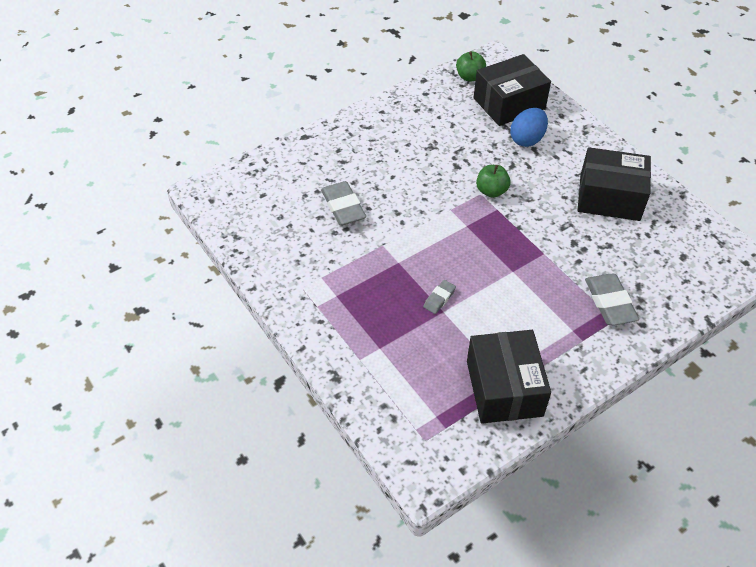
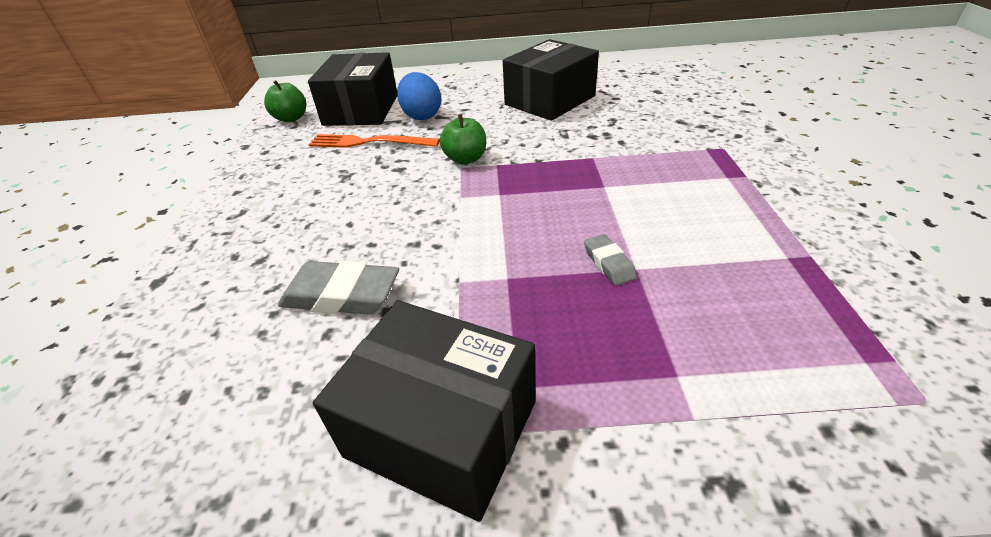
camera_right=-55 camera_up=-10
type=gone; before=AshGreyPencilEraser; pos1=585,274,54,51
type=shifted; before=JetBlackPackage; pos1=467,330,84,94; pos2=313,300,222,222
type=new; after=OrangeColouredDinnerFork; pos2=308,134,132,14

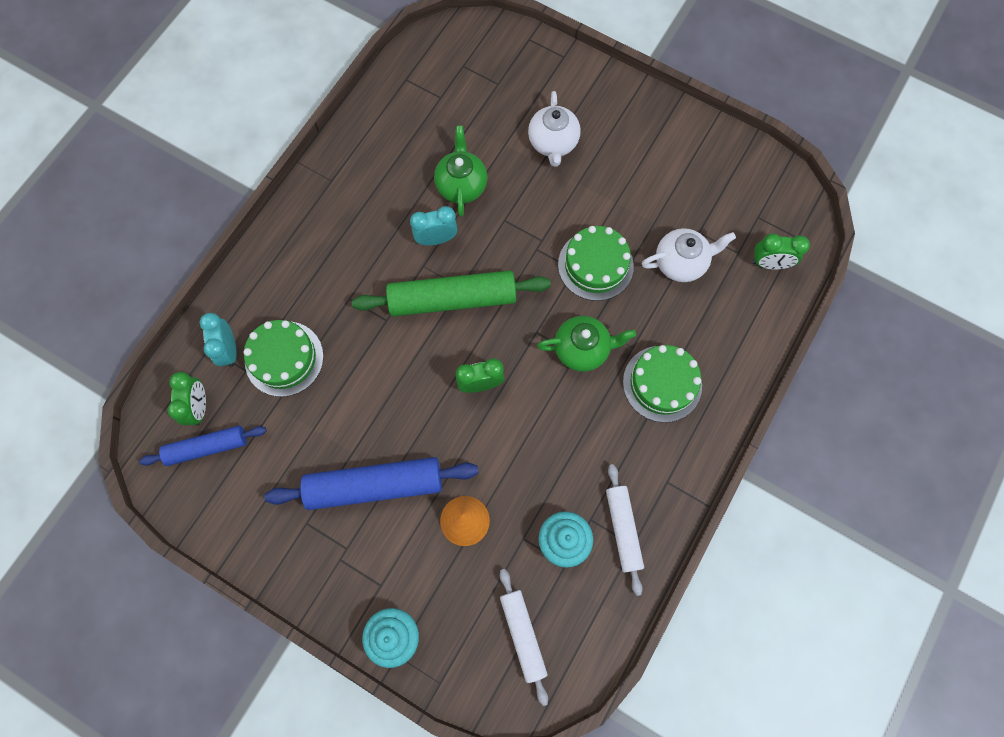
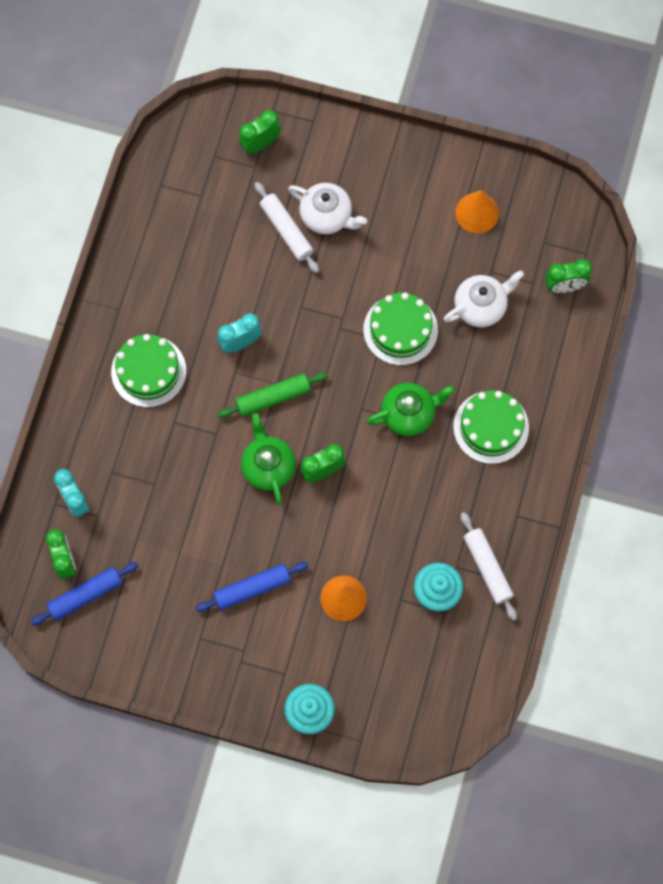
camera_right=-15 camera_up=0
type=rotated; before=PureWhiteChinaTeapot; pos1=528,91,53,76; pos2=288,183,79,51; turn=-45
type=shifted; before=LeafGreenChinaTeapot; pos1=434,125,53,92; pos2=241,413,55,91
type=scaled; before=LeafGreenDoughRoller; pos1=352,270,199,46; pos2=218,372,110,46; scale=0.61
type=shifted; before=LeafGreenCake; pos1=244,320,80,77; pos2=111,334,75,73
type=scaled; before=RoyalBlueDoughRoller; pos1=264,457,214,53; pos2=196,562,112,50; scale=0.61
type=shifted; before=PureWhiteDoughRoller; pos1=500,569,48,137; pos2=254,182,65,91
type=new; after=LeafGreenClock; pos2=239,110,42,44
type=new; after=OrangeColouredSolidCone; pos2=455,190,44,43

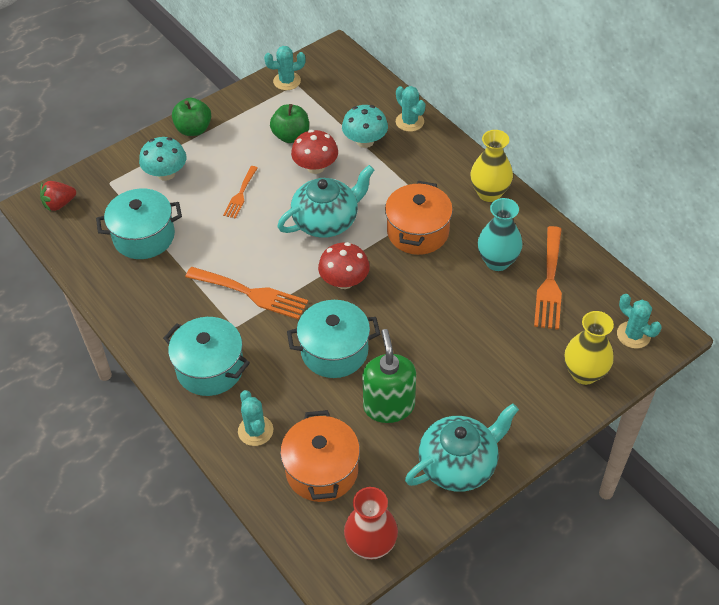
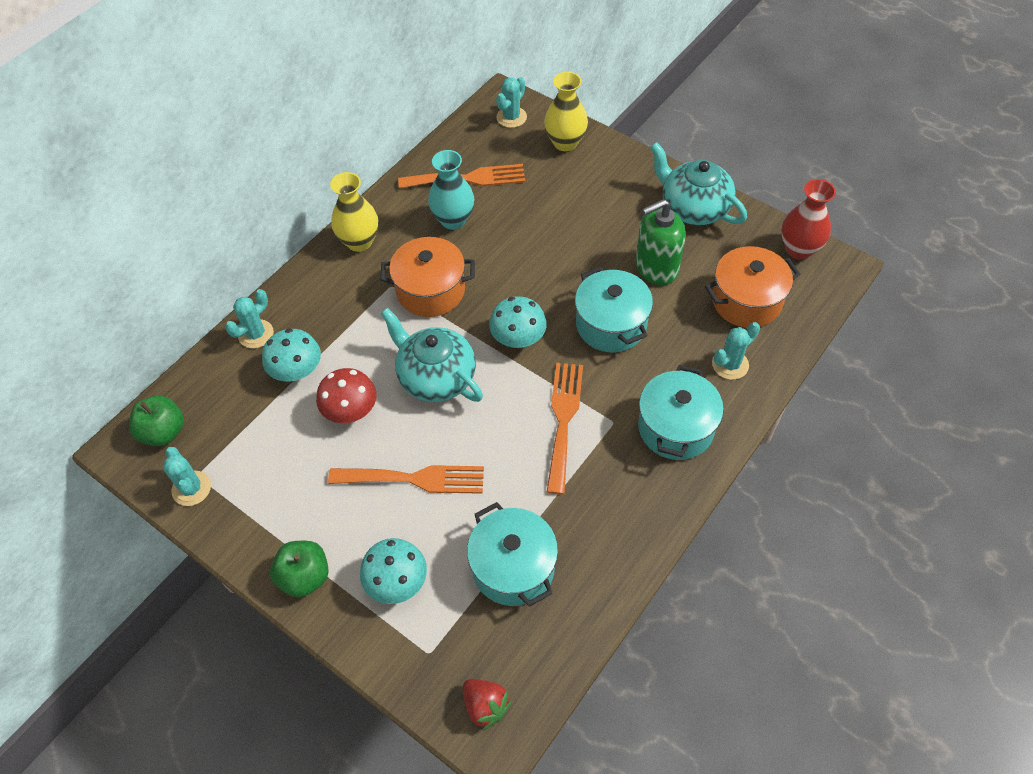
camera_right=-105 camera_up=5
type=shifted; before=LeafGreenApple; pos1=270,104,39,39; pos2=129,396,55,50
type=scaled; before=OrangeColouredDinnerFork; pos1=223,166,35,53; pos2=328,465,156,29; scale=1.7
type=repainted; before=RedFungus; after=TealFungus; pos1=318,242,52,47; pos2=489,296,58,52

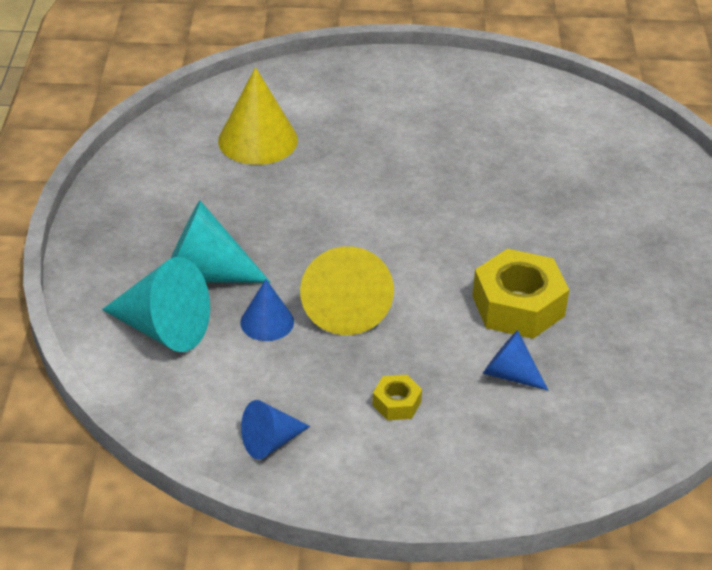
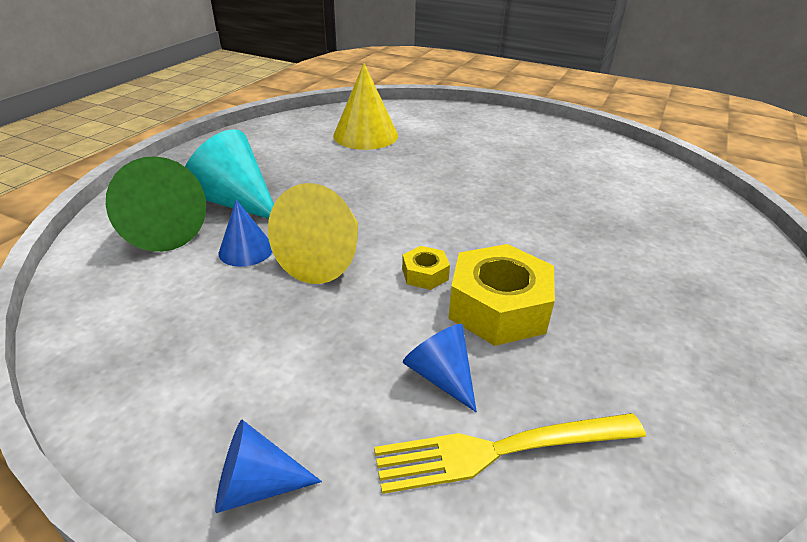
camera_right=25 camera_up=-5
type=repainted; before=TealSolidCone; after=LeafGreenSolidCone; pos1=102,257,108,95; pos2=106,156,100,96
type=shifted; before=YellowNut; pos1=372,375,50,45; pos2=402,246,48,44
type=shifted; before=RoyalBlueSolidCone; pos1=241,400,69,60; pos2=215,420,107,93
type=new; after=YellowDinnerFork; pos2=374,413,272,81

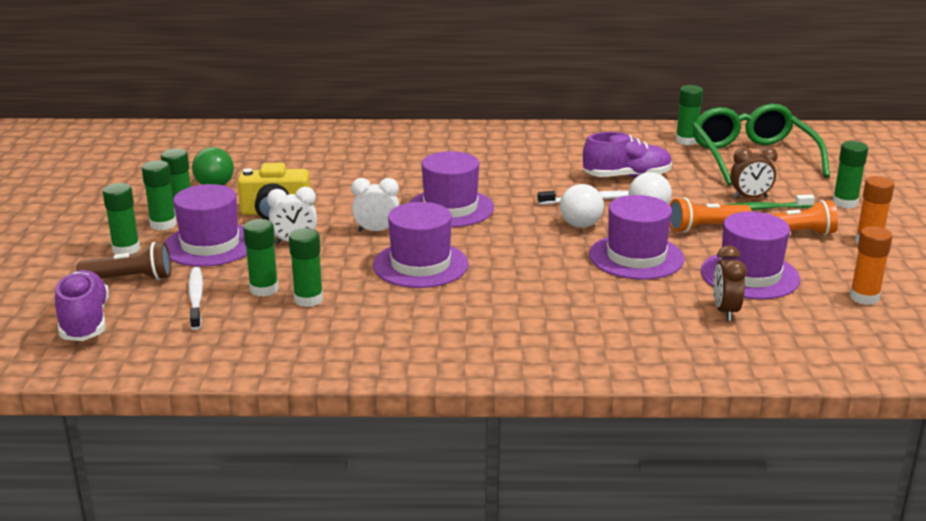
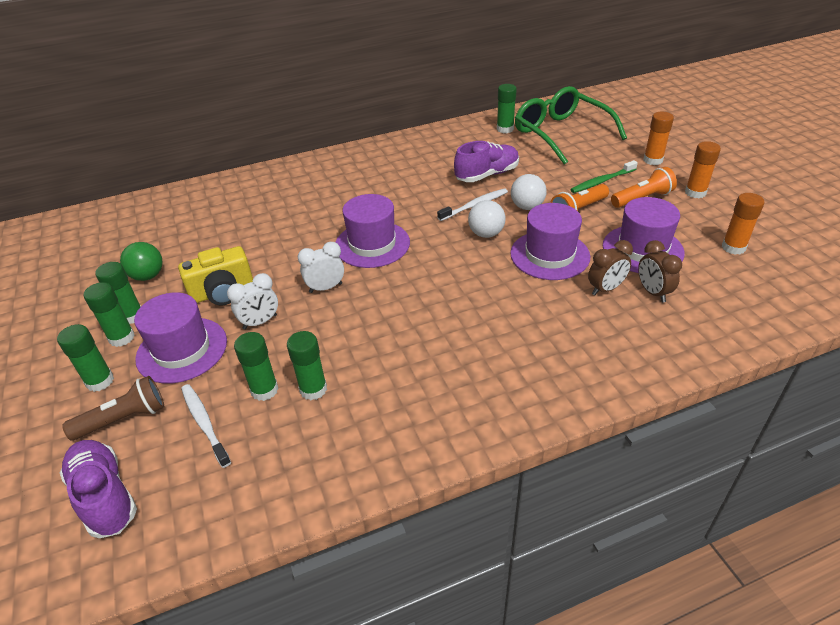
camera_right=-20 camera_up=15
type=repainted; before=LeafGreenGlue; after=OrangeColouredGlue; pos1=833,141,35,68; pos2=643,112,31,53
type=shifted; before=BrownClock; pos1=730,146,48,53; pos2=588,240,45,55
type=gone; before=RoyalPurpleHat; pos1=373,202,96,86

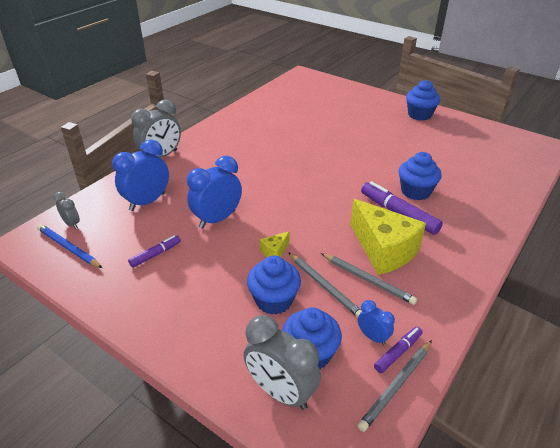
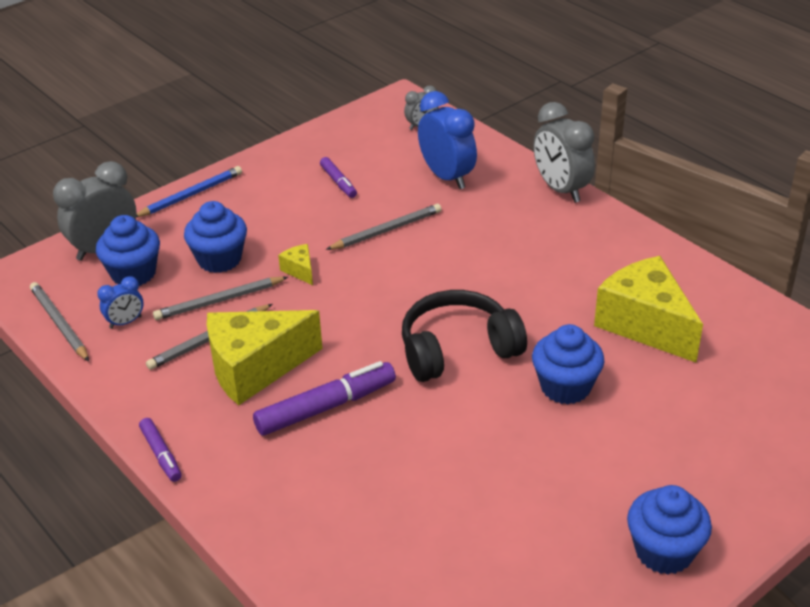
camera_right=105 camera_up=0
type=shifted; before=RoyalBlueMuffin; pos1=399,152,42,48; pos2=532,324,73,80
type=swapped; before=RoyalBlueClock; after=AshGreyLeadPencil; pos1=187,156,55,73; pos2=326,204,116,46
type=shifted; before=RoyalBlueLeadPencil; pos1=37,224,65,44; pos2=136,166,106,51
type=shifted; before=RoyalPurpleFeltPen; pos1=374,327,49,46; pos2=139,418,43,64
type=new; after=YellowCheese; pos2=594,256,109,106
type=new; after=JetBlackHeadphones; pos2=402,290,125,92

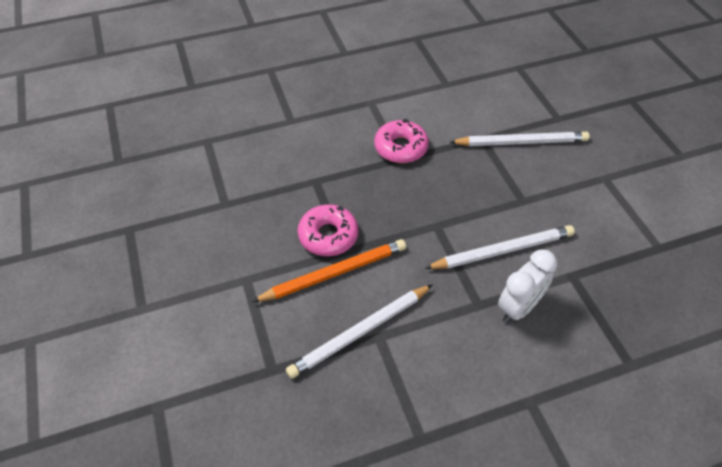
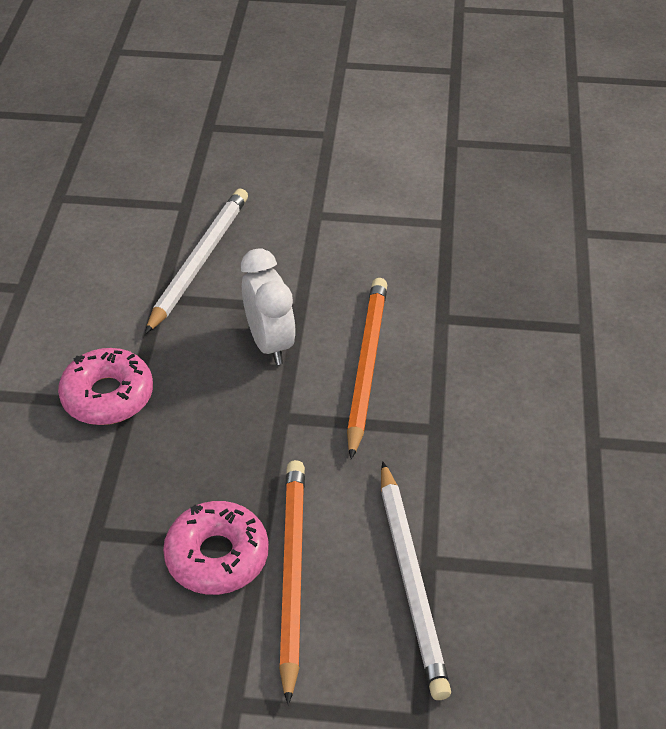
camera_right=-65 camera_up=-5
type=repainted; before=PureWhiteLeadPencil; after=OrangeColouredLeadPencil; pos1=424,225,151,44; pos2=347,278,40,181
type=shifted; before=PureWhiteClock; pos1=498,249,59,74; pos2=241,248,55,117

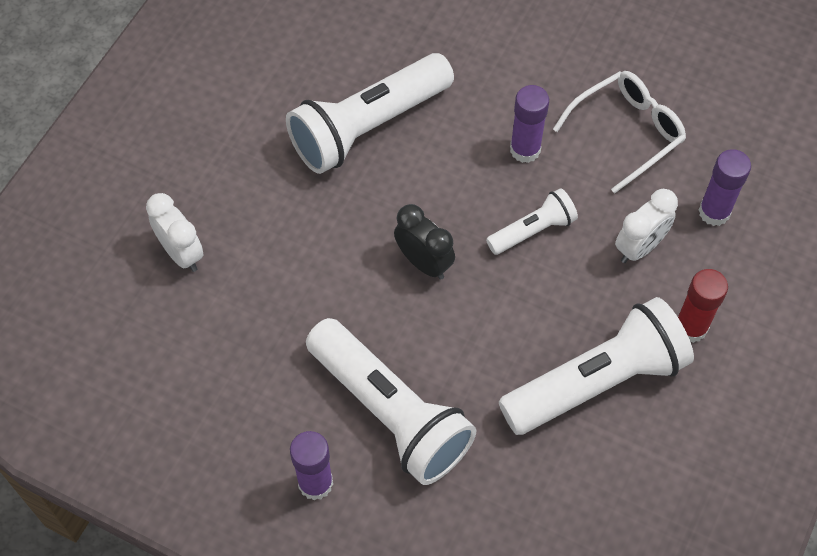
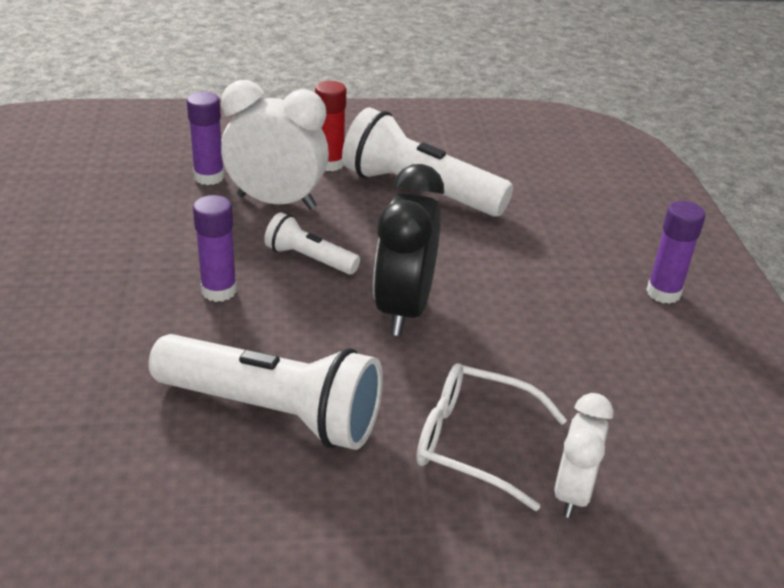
camera_right=-125 camera_up=-25
type=shifted; before=PureWhiteSpectacles; pos1=553,71,133,122; pos2=416,363,151,148
type=scaled; before=PureWhiteClock; pos1=615,189,63,74; pos2=221,80,108,130; scale=1.64
type=scaled; before=JetBlackClock; pos1=394,204,61,76; pos2=373,164,71,172; scale=1.64
type=gone; before=PureWhiteFlashlight; pos1=306,318,170,167

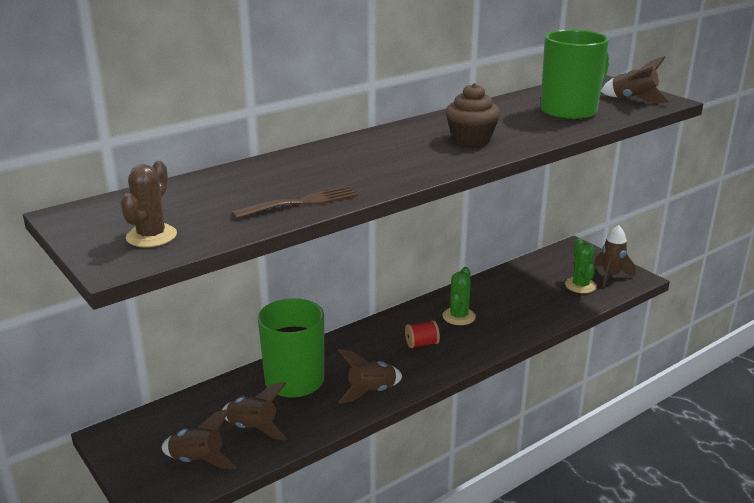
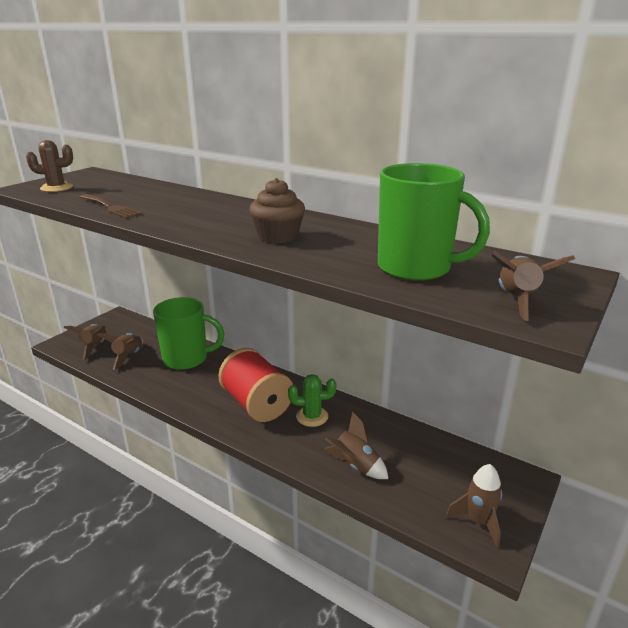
camera_right=70 camera_up=0
type=gone; before=LeafGreenSaguaroCactus; pos1=565,238,32,55
type=scaled; before=RedReelOfThread; pos1=405,320,35,28; pos2=218,348,75,74; scale=2.38
type=shifted; before=BrownRocket; pos1=338,349,64,55; pos2=324,411,64,68

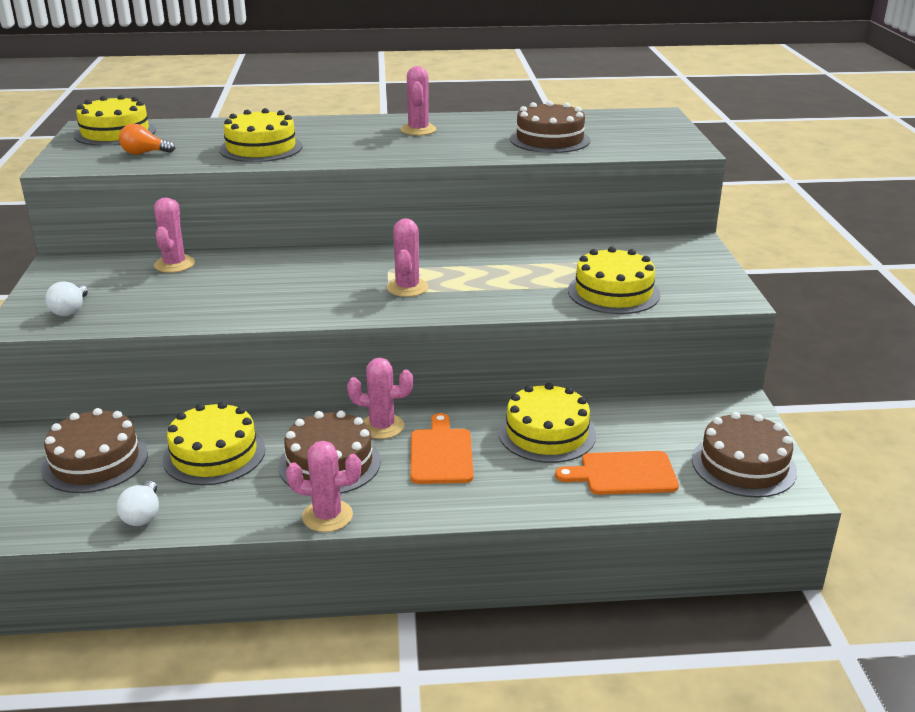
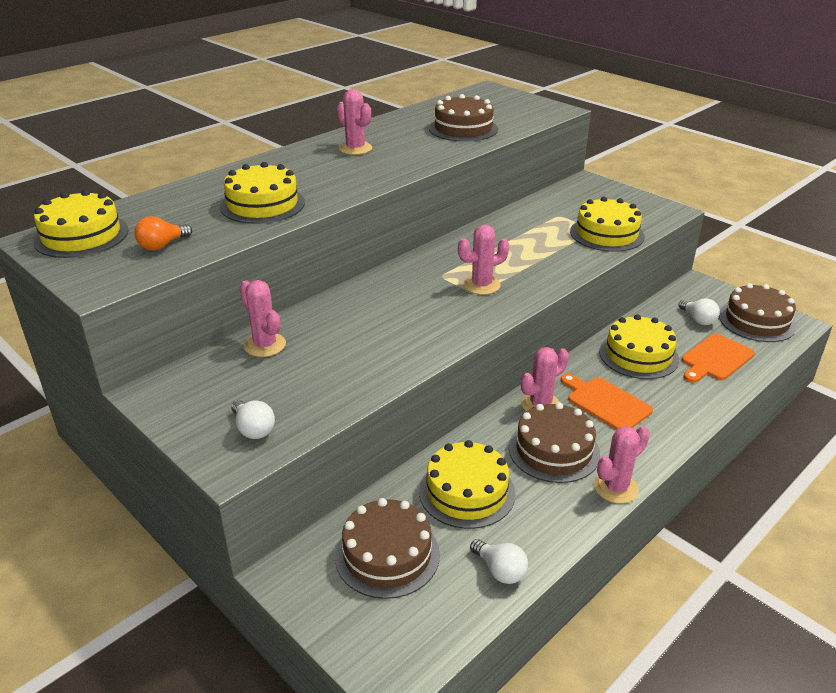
camera_right=-40 camera_up=5
type=rotated; before=RosePinkSaguaroCactus; pos1=387,218,41,79; pos2=458,225,51,70; turn=-75
type=new; after=PureWhiteBulb; pos2=678,299,42,26

